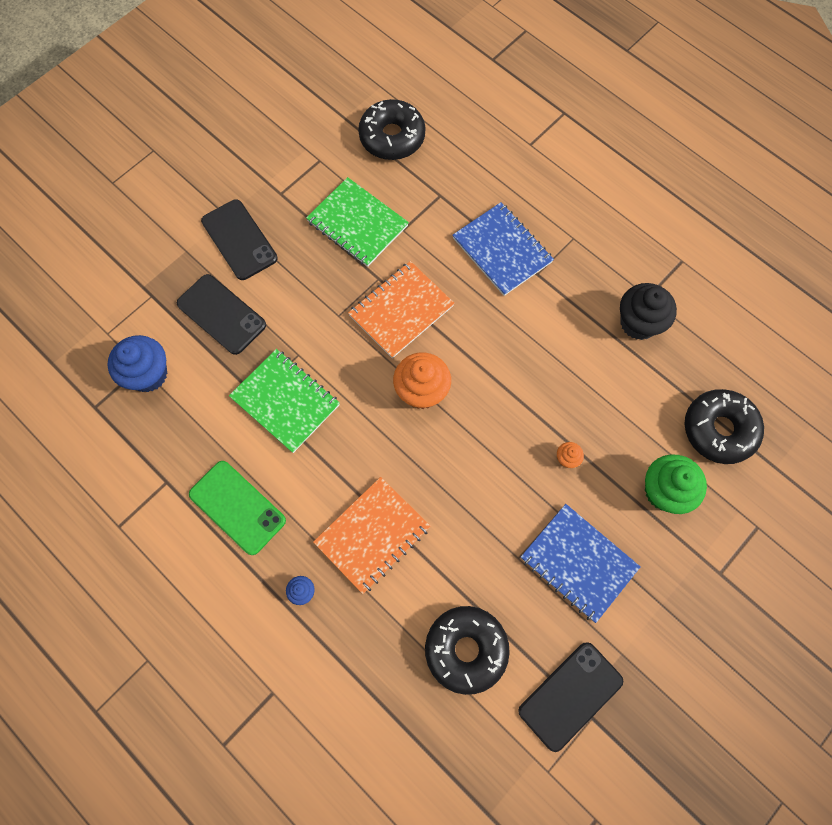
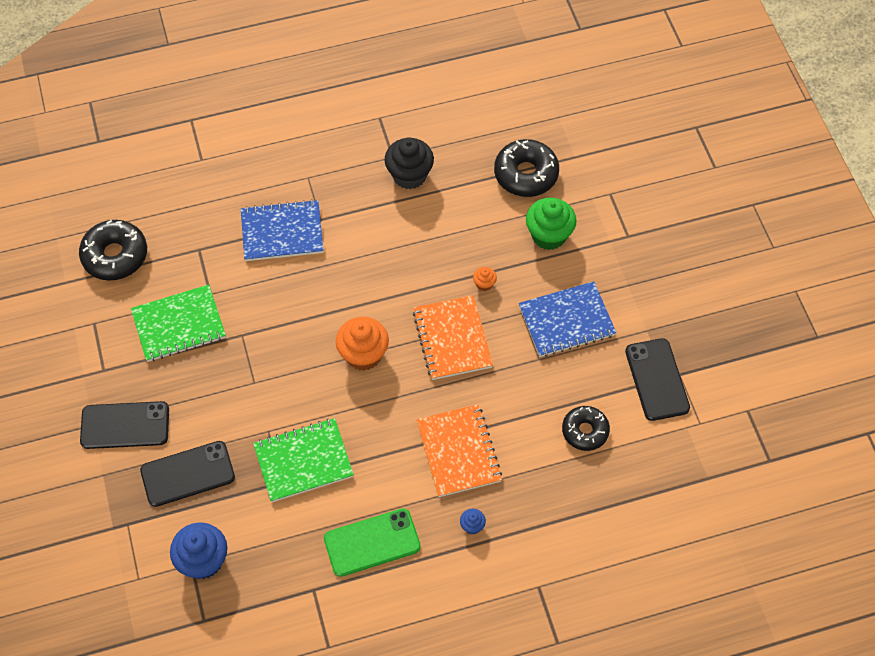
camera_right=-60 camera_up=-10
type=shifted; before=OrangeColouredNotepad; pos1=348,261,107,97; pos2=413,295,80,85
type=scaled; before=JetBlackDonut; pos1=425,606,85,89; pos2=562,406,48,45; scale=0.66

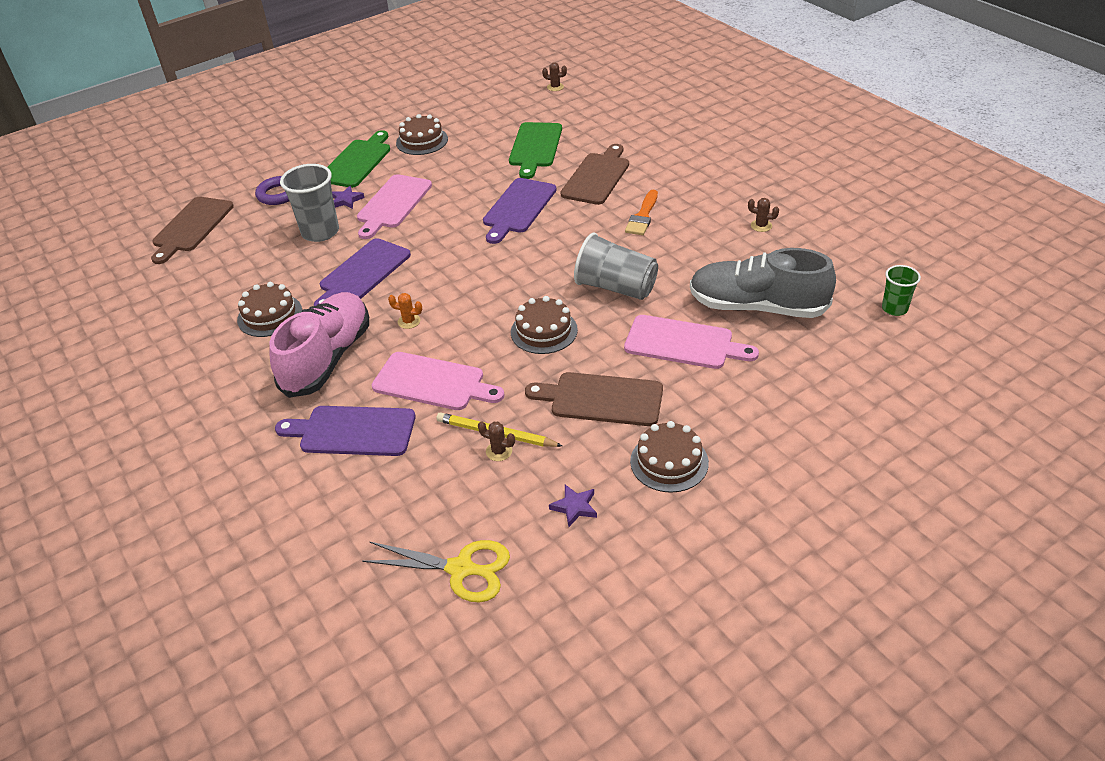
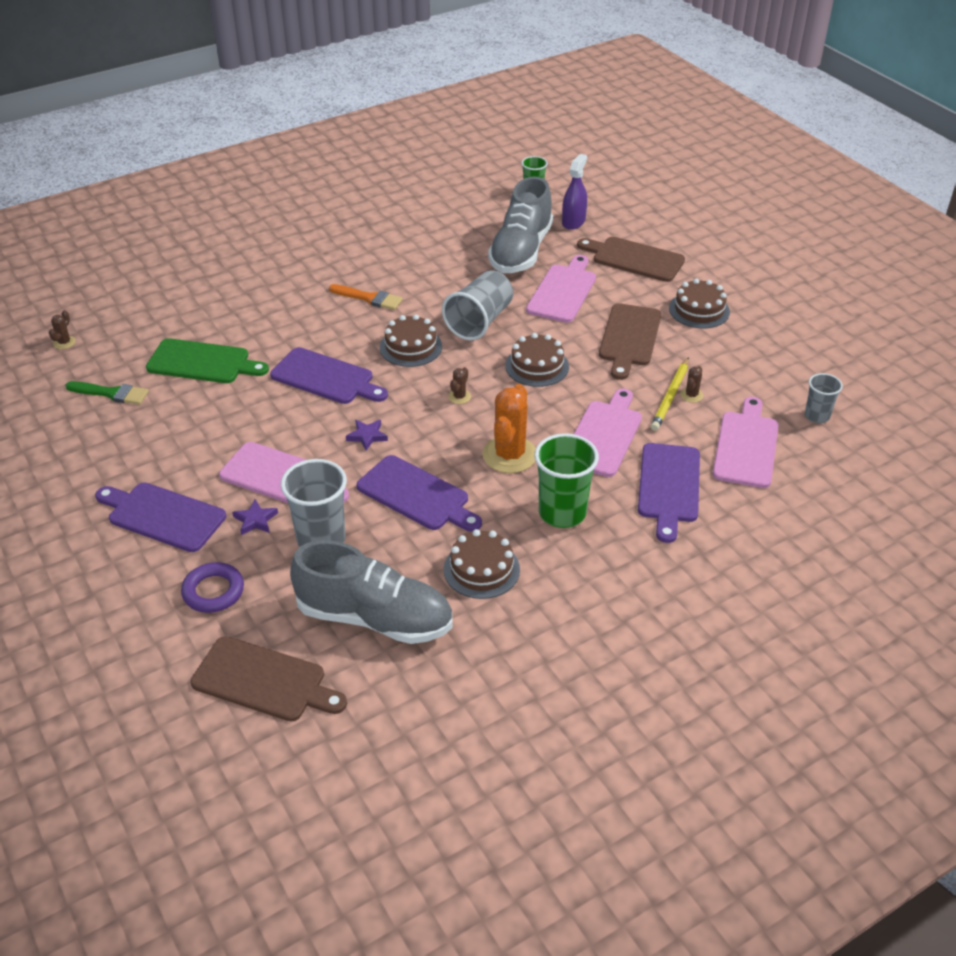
camera_right=-90 camera_up=0
type=shifted; before=BrownCake; pos1=396,114,52,41; pos2=380,314,62,53
type=repainted; before=LeafGreenChoppingBoard; after=RoyalPurpleChoppingBoard; pos1=327,130,63,58; pos2=95,483,131,69
type=shifted; before=BrownChoppingBoard; pos1=561,144,68,61; pos2=577,237,108,45
type=shifted; before=BrownSaguaroCactus; pos1=748,198,31,34; pos2=448,367,23,37
type=swapped; before=RosePinkShoe; after=LeafGreenCup; pos1=269,292,100,106; pos2=534,433,65,95
type=scaled; before=OrangeColouredSaguaroCactus; pos1=388,293,34,36; pos2=482,384,54,89; scale=2.26
type=shifted; before=RoyalPurpleStar; pos1=549,485,48,42; pos2=346,420,42,31
type=swapped; before=YellowPairOfScissors; after=AshGreyCup; pos1=362,540,148,62; pos2=805,373,38,50
type=new; after=RoyalPurpleSprayer; pos2=562,154,25,76
type=new; after=LeafGreenPaintbrush; pos2=65,381,84,24
type=new; after=RosePinkChoppingBoard; pos2=713,397,65,91
type=new; after=AshGreyShoe; pos2=290,540,163,104

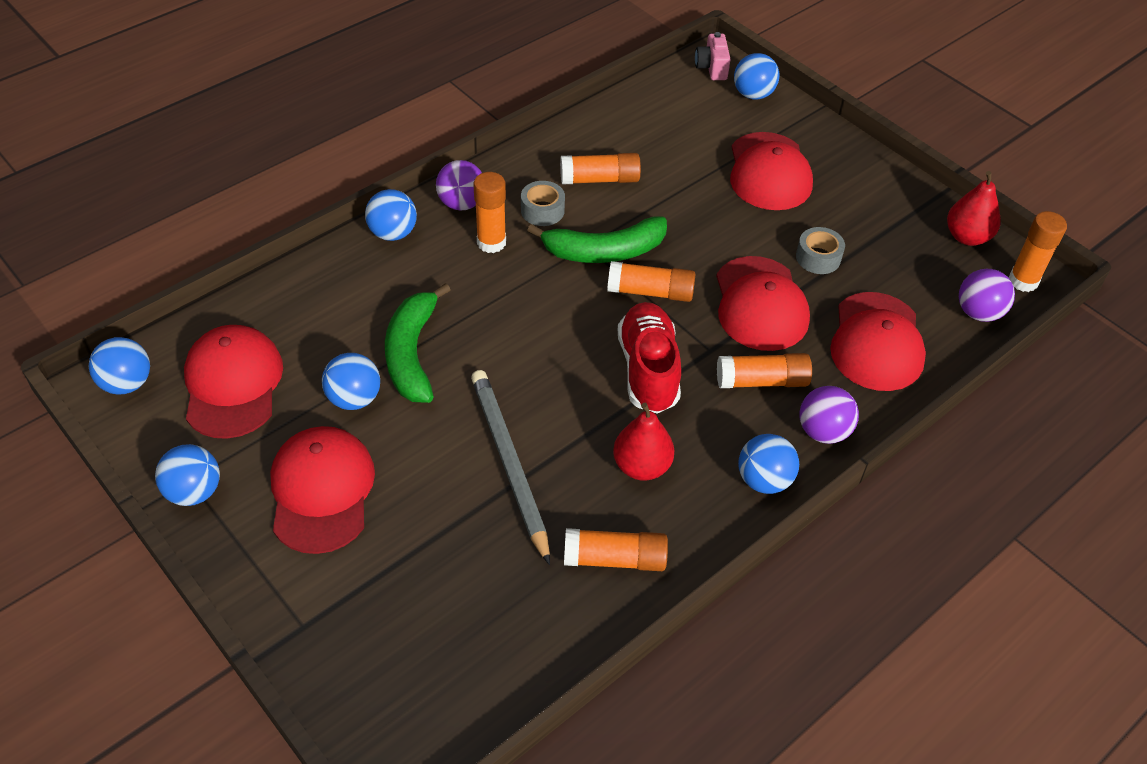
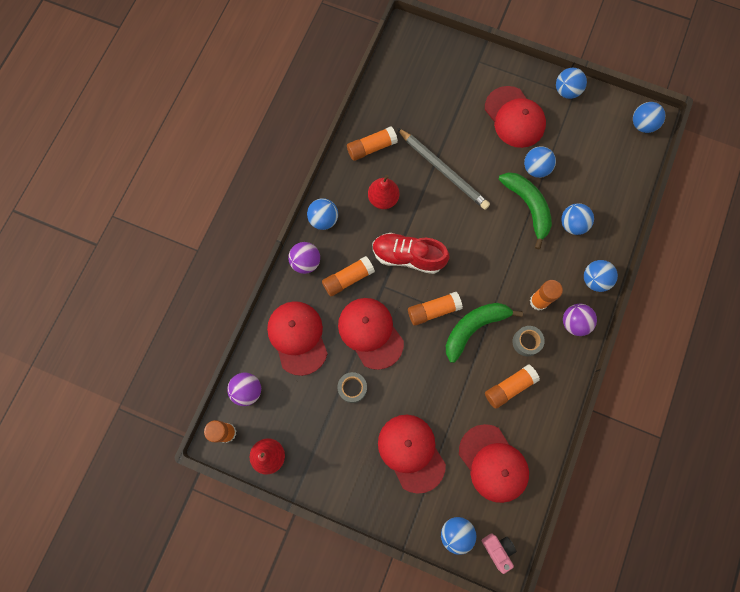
camera_right=155 camera_up=25
type=rotated; before=RedShoe; pos1=618,302,63,111; pos2=373,233,76,41; turn=135
type=shifted; before=RedCap; pos1=184,325,99,114; pos2=459,424,70,79
type=new; after=RoyalBlueSphere; pos2=561,203,33,32

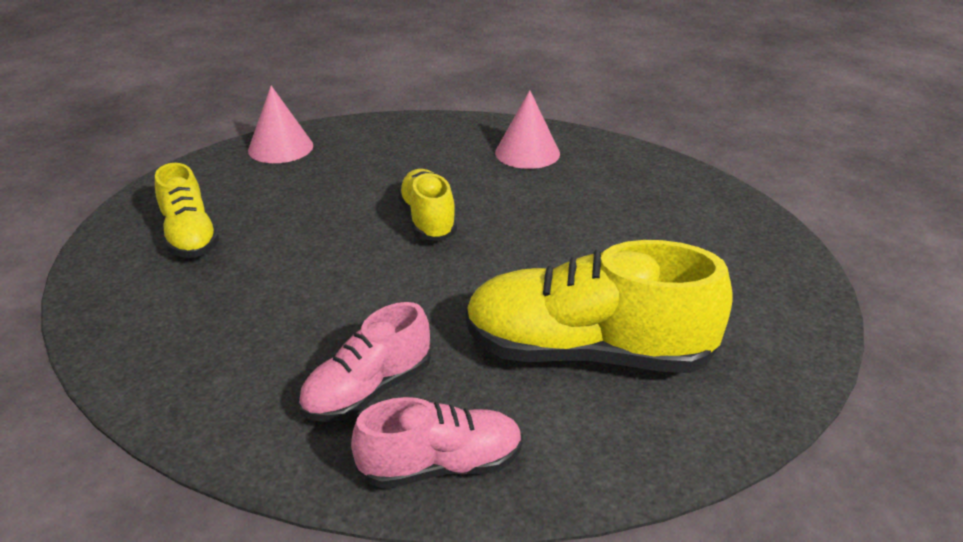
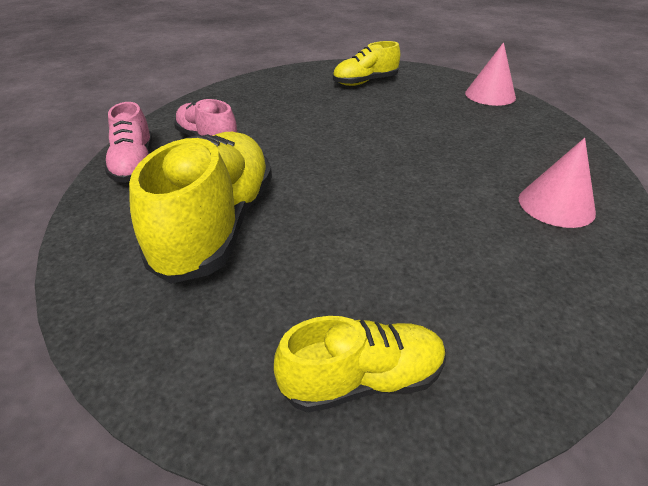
camera_right=90 camera_up=5
type=shifted; before=YellowShoe; pos1=398,169,59,72; pos2=274,316,172,97

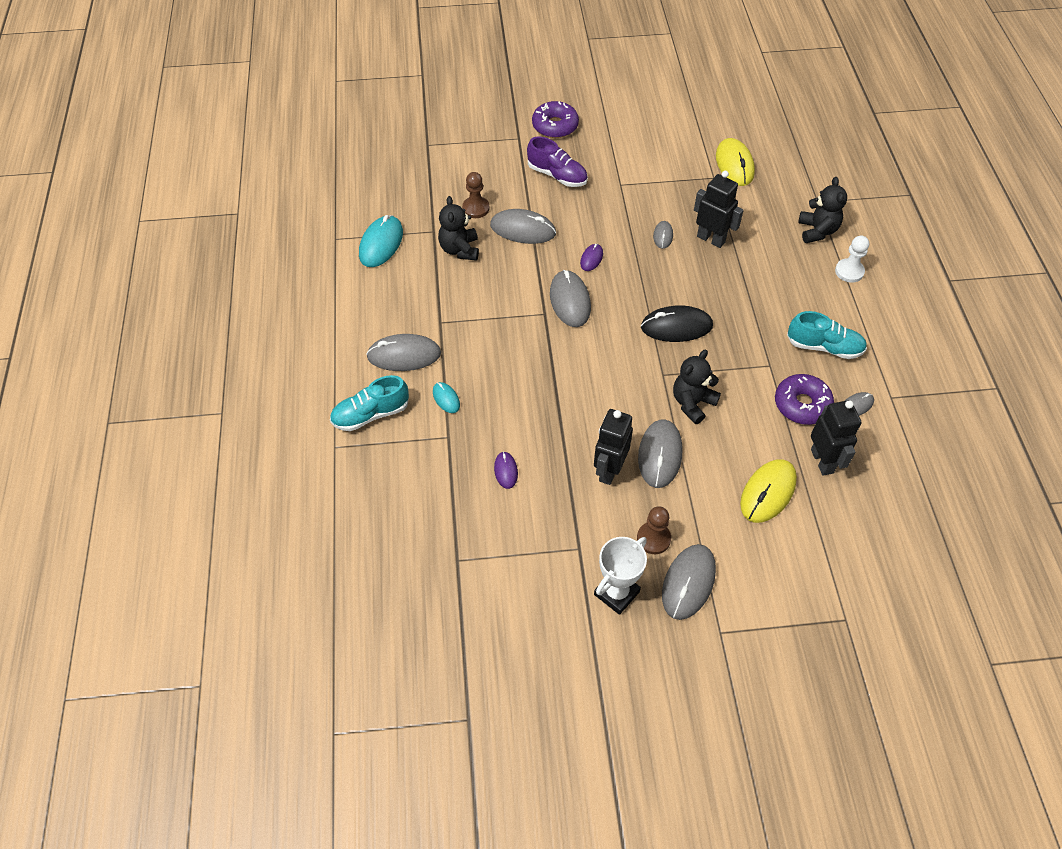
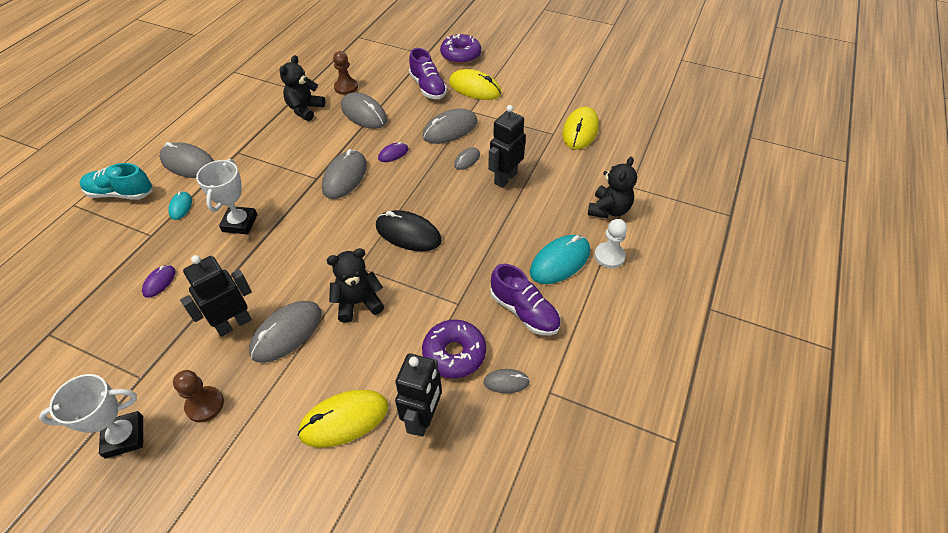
camera_right=30 camera_up=-5
type=rotated; before=JetBlackRobotFigure; pos1=694,171,50,77; pos2=488,105,38,83; turn=-120
type=shifted; before=TealComputerMouse; pos1=359,215,44,52; pos2=530,235,60,49
type=repainted; before=TealShoe; after=RoyalPurpleShoe; pos1=787,311,80,48; pos2=490,264,70,71
type=shifted; before=AshGreyComputerMouse; pos1=662,544,54,76; pos2=422,109,55,35
type=new; after=YellowComputerMouse; pos2=449,69,53,31
type=new; after=PureWhitePrizeCup; pos2=196,159,61,75

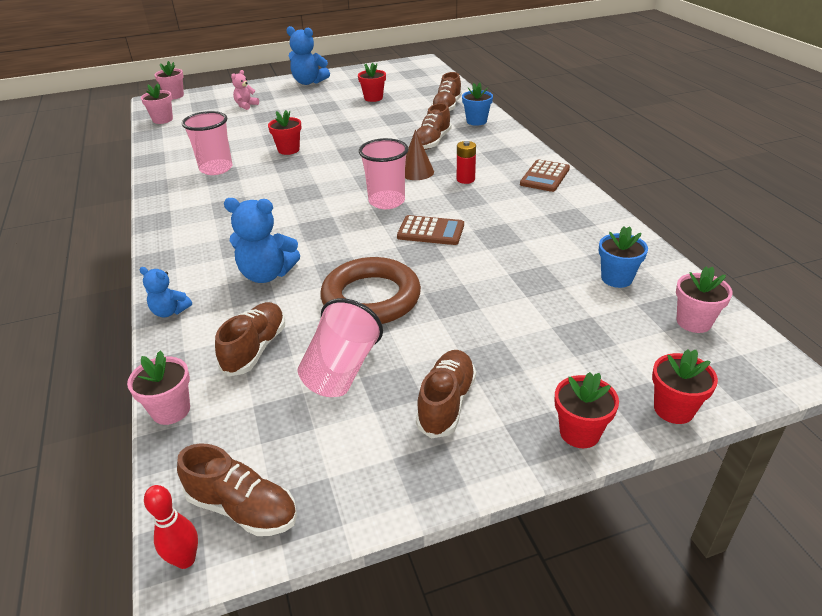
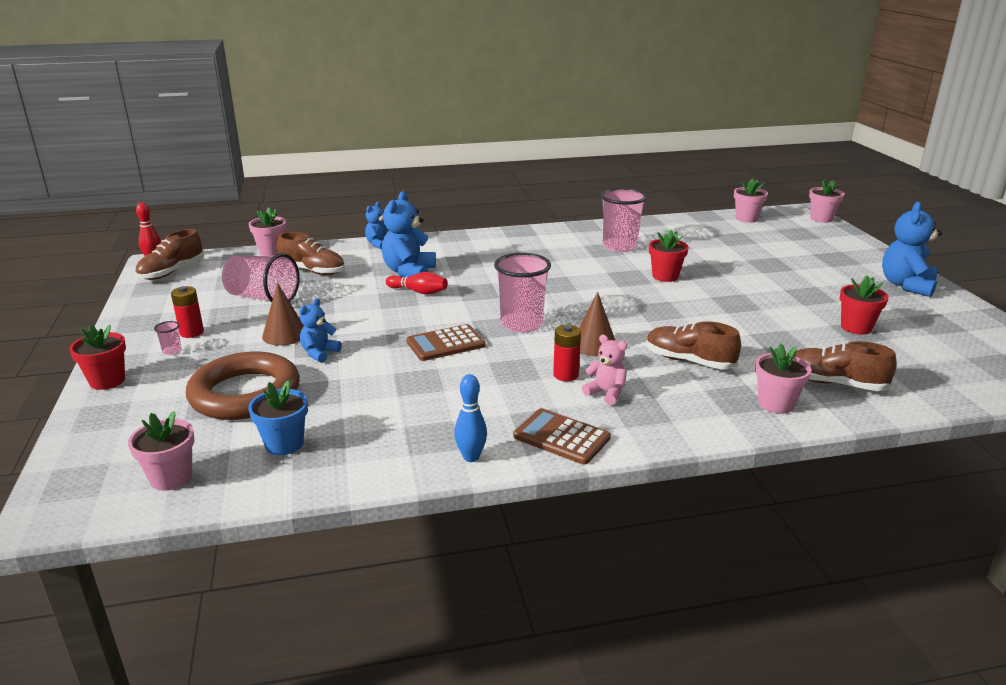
camera_right=95 camera_up=-10
type=shifted; before=RosePinkTeddy; pos1=231,70,28,40; pos2=582,335,45,70
type=repainted; before=RoyalBluePlantPot; after=RosePinkPlantPot; pos1=462,83,31,43; pos2=755,344,57,70
type=rotated; before=BrownPocketCalculator; pos1=397,215,67,30; pos2=406,324,80,37; turn=45
type=shifted; before=BrownRing; pos1=321,257,100,67; pos2=186,352,114,68
type=gone; before=RedPlantPot; pos1=652,349,66,75
type=swapped; before=BrownShoe; after=RedAaBattery; pos1=416,350,60,89; pos2=171,286,33,52
type=new; after=RedSkittle; pos2=386,272,62,23
type=new; after=BrownSolidCone; pos2=262,283,42,63
type=new; after=RoyalBlueTeddy; pos2=299,298,43,65
type=new; after=RosePinkCup; pos2=154,321,28,34
type=new; after=RoyalBlueSkittle; pos2=454,374,33,88

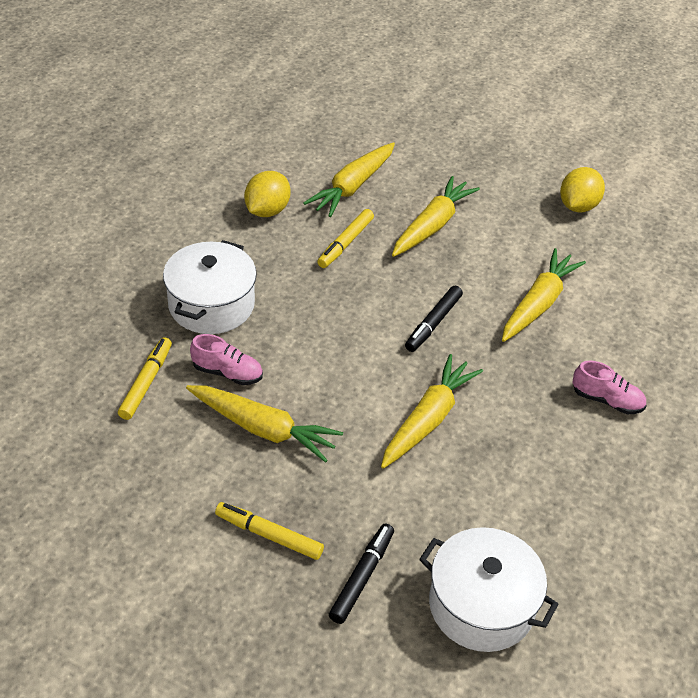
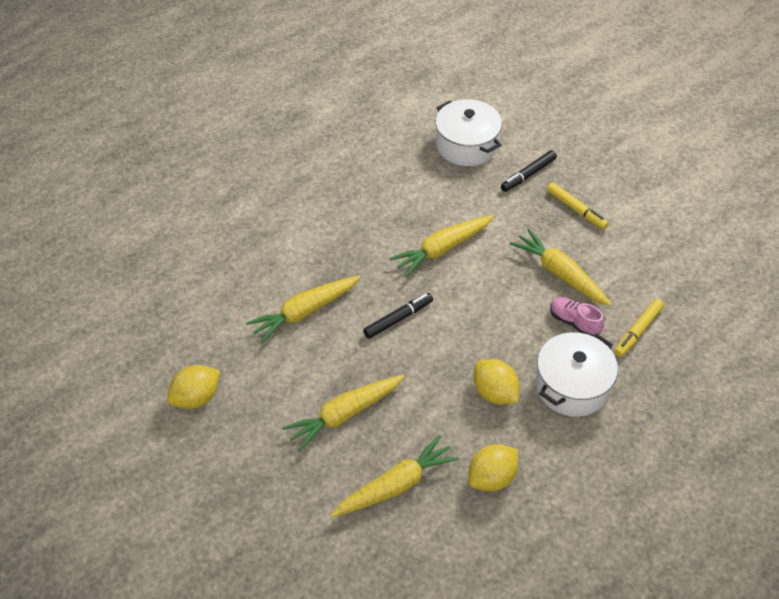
camera_right=-155 camera_up=5
type=gone; before=YellowFeltPen; pos1=317,209,57,59
type=gone; before=RosePinkShoe; pos1=573,360,73,54
type=new; after=YellowLemon; pos2=473,359,46,46

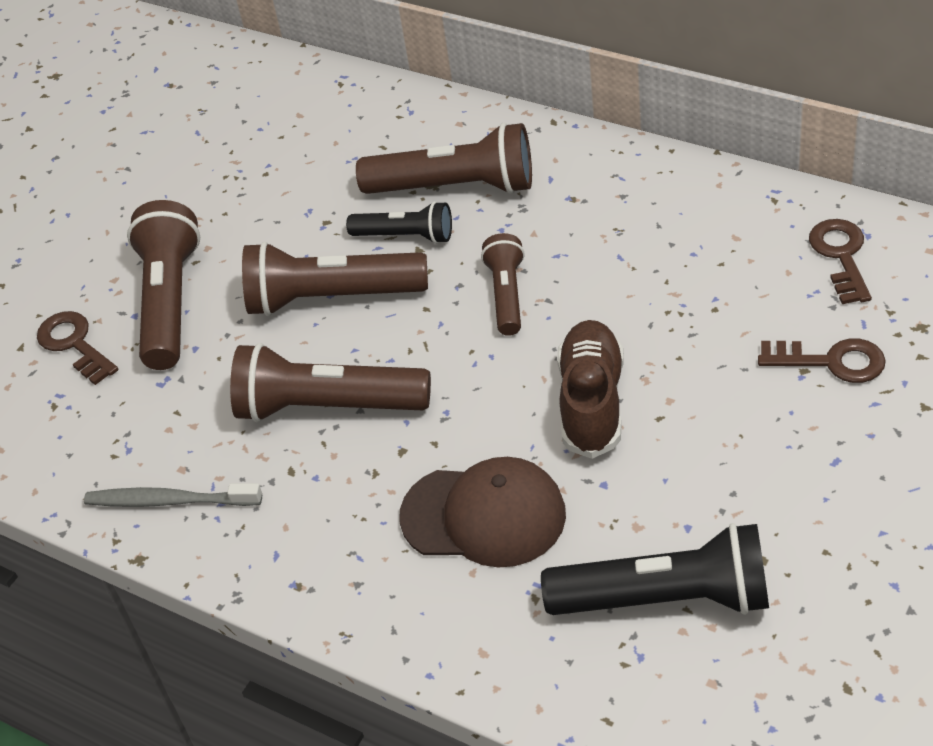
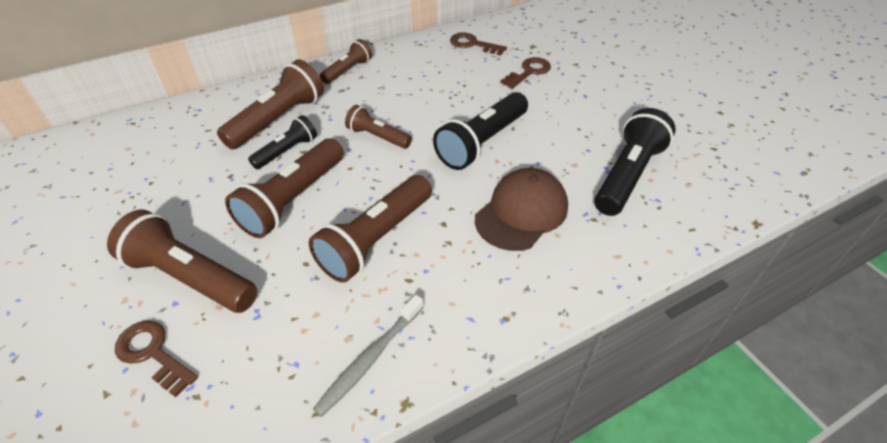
camera_right=-65 camera_up=0
type=rotated; before=BrownKey; pos1=37,311,82,74; pos2=115,321,83,76; turn=45
type=swapped; before=BrownShoe; after=JetBlackFlashlight; pos1=557,320,67,139; pos2=433,92,95,78
type=new; after=BrownFlashlight; pos2=320,39,52,45

